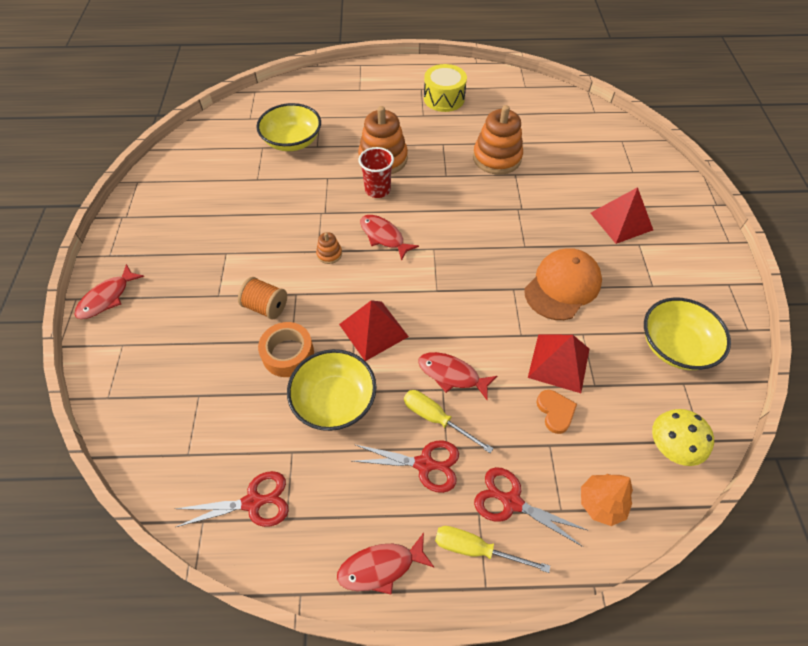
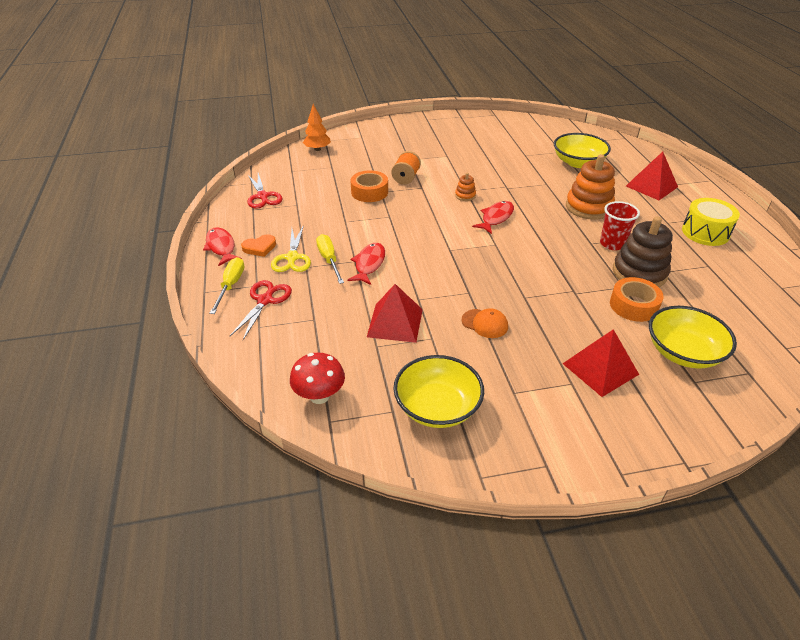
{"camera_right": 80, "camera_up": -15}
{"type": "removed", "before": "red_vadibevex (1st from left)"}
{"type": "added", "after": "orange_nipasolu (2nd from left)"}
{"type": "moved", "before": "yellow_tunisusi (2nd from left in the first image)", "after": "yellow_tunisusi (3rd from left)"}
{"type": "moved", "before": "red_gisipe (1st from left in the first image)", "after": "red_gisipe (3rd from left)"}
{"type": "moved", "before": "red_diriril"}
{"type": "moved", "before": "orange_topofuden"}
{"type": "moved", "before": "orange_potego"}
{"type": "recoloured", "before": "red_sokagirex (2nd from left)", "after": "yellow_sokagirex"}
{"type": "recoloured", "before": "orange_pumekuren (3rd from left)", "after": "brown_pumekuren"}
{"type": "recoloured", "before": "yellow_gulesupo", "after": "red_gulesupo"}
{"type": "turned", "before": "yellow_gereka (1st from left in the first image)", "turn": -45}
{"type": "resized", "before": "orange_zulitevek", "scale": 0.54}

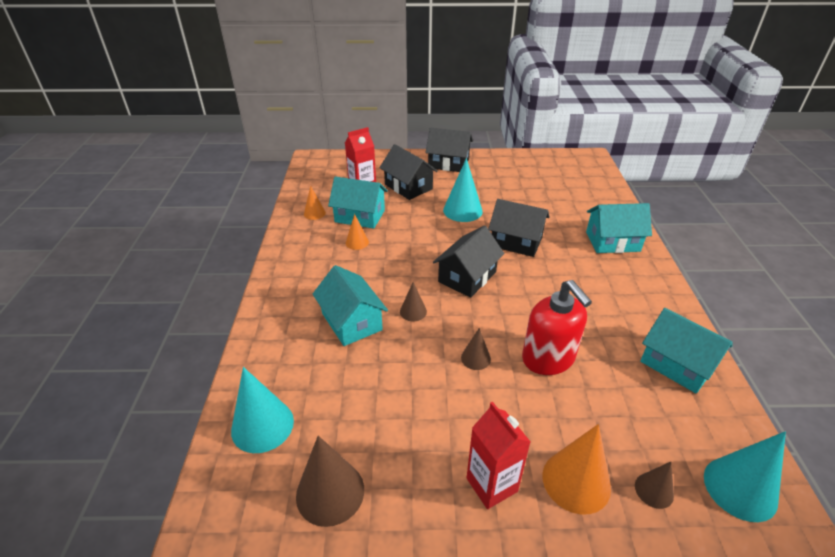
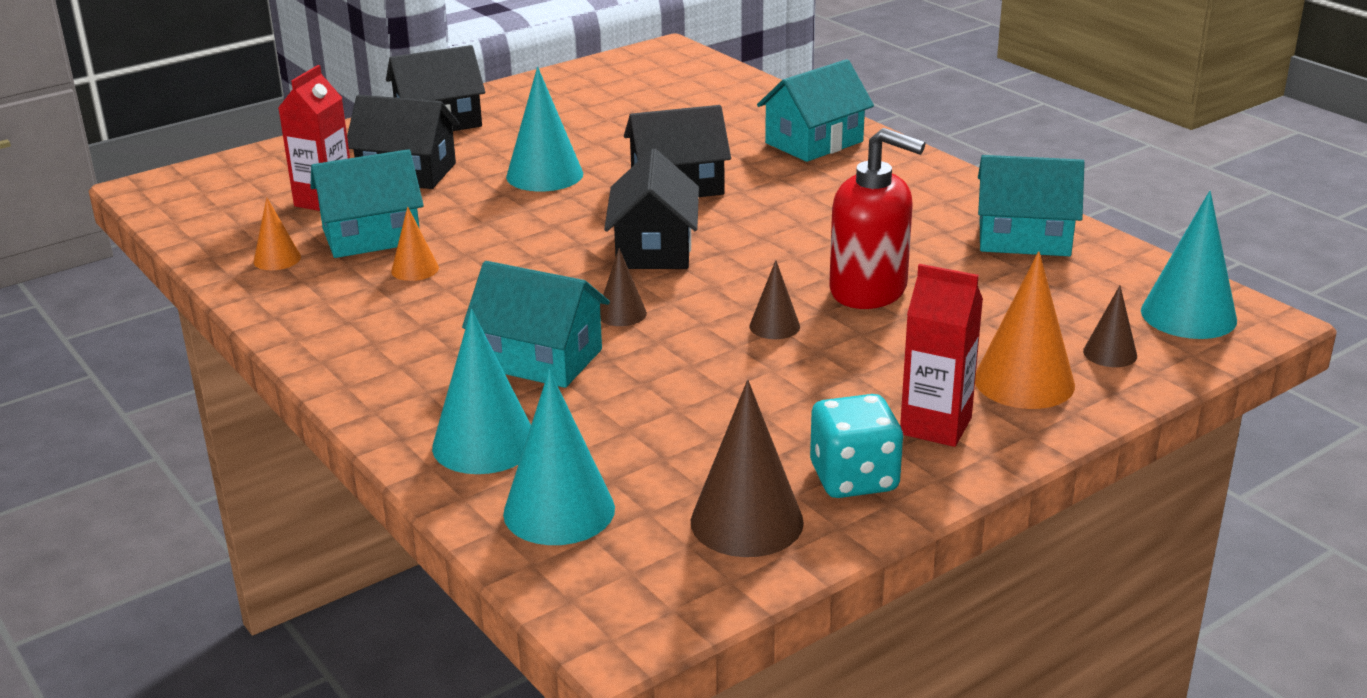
{"camera_right": -35, "camera_up": -10}
{"type": "added", "after": "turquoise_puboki (1st from left)"}
{"type": "added", "after": "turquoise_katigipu"}

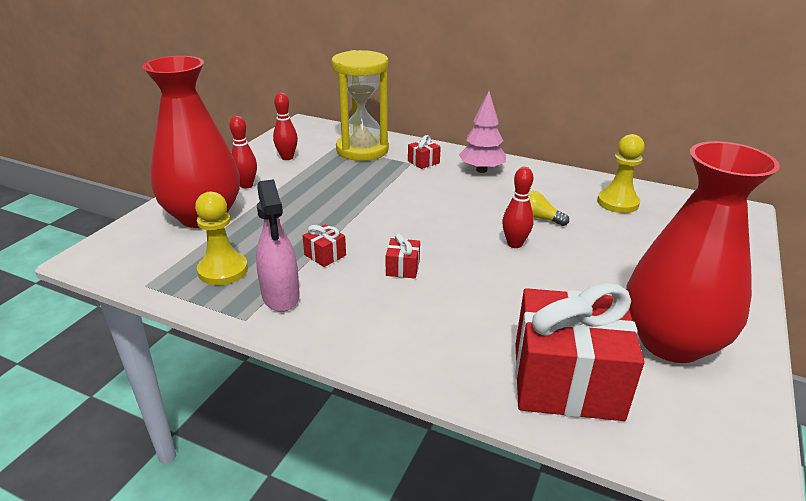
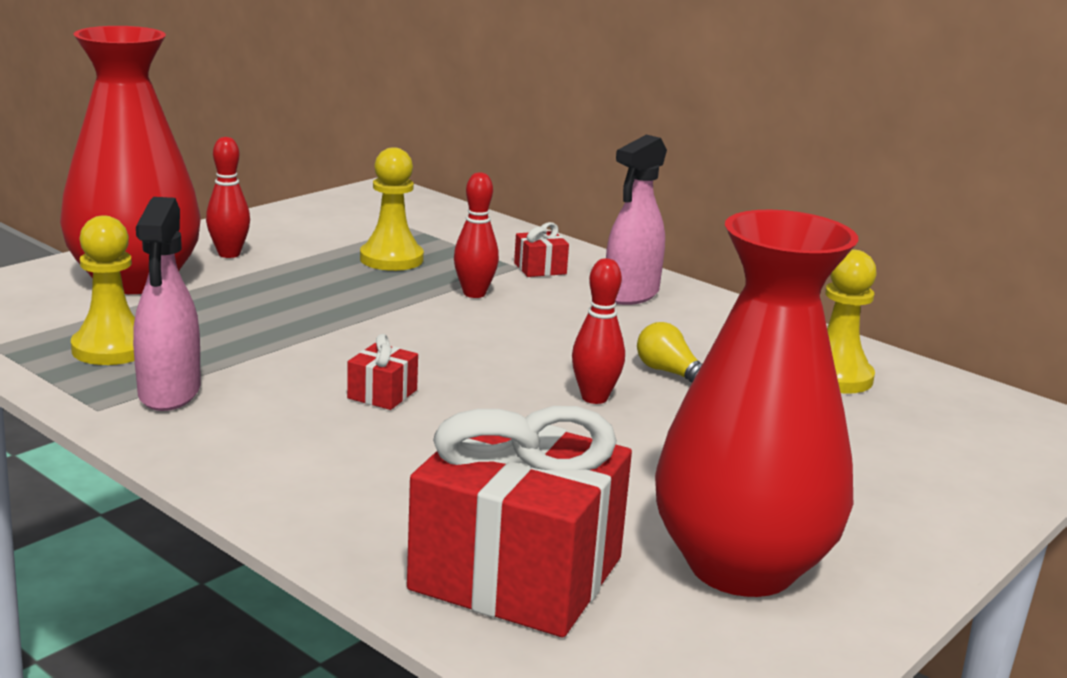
{"camera_right": 15, "camera_up": -10}
{"type": "removed", "before": "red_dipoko (1st from left)"}
{"type": "removed", "before": "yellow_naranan"}
{"type": "added", "after": "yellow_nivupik (2nd from left)"}
{"type": "moved", "before": "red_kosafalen (2nd from left)"}
{"type": "replaced", "before": "pink_potego", "after": "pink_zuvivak (2nd from left)"}

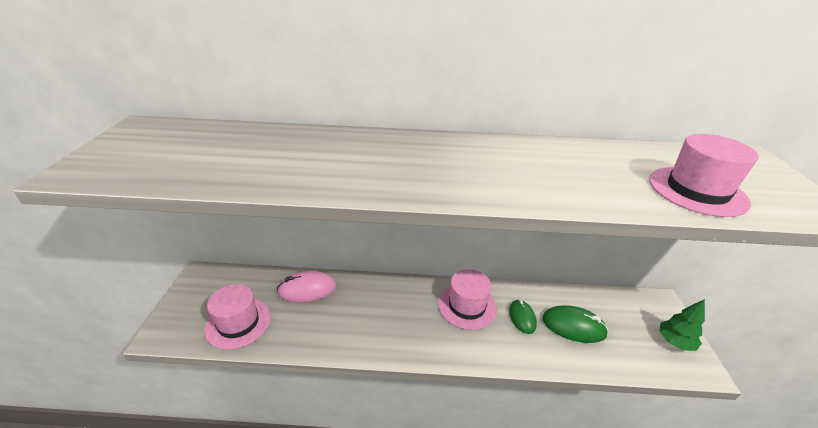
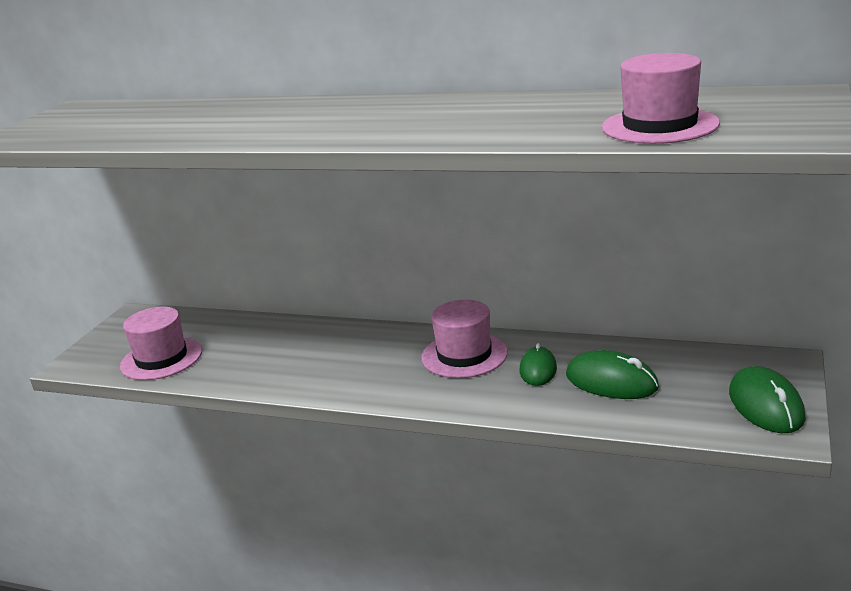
{"camera_right": 20, "camera_up": -10}
{"type": "removed", "before": "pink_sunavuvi"}
{"type": "replaced", "before": "green_potego", "after": "green_sunavuvi (3rd from left)"}

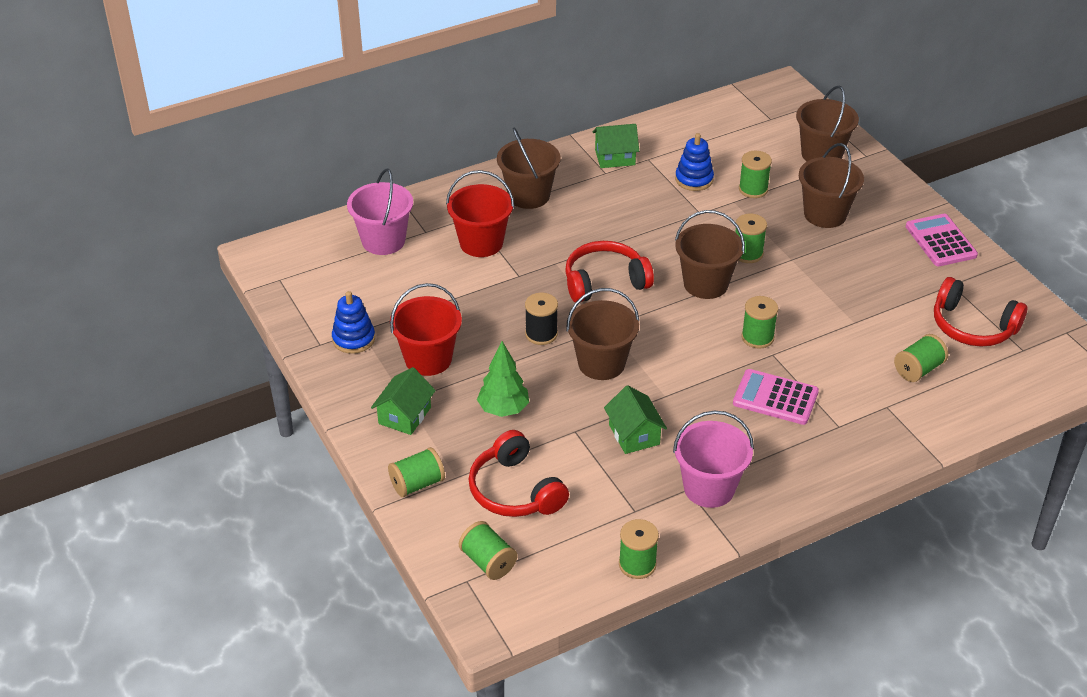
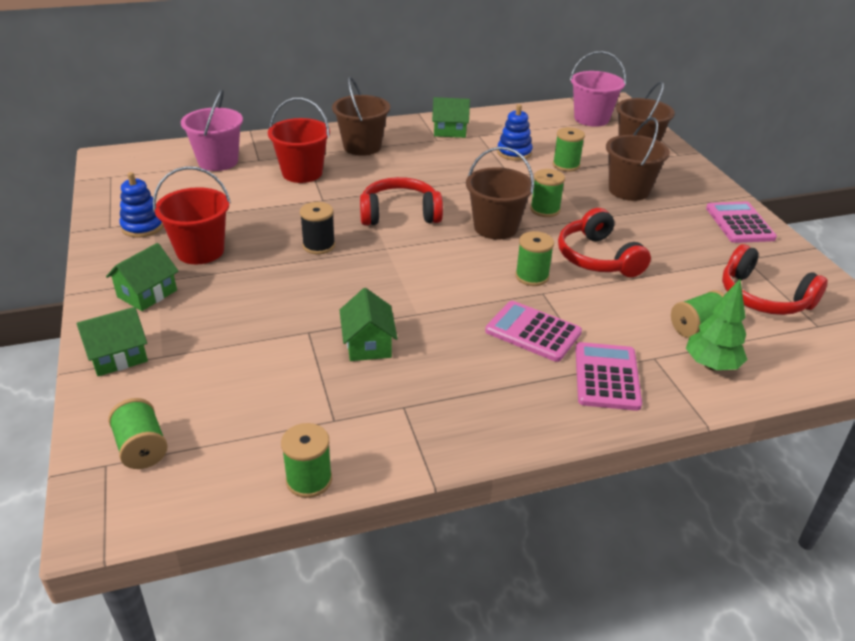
{"camera_right": 10, "camera_up": -5}
{"type": "removed", "before": "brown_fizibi (2nd from left)"}
{"type": "added", "after": "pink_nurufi (2nd from left)"}
{"type": "moved", "before": "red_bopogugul (1st from left in the first image)", "after": "red_bopogugul (2nd from left)"}
{"type": "moved", "before": "green_potego"}
{"type": "moved", "before": "pink_fizibi (2nd from left)"}
{"type": "replaced", "before": "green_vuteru (1st from left)", "after": "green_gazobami (1st from left)"}

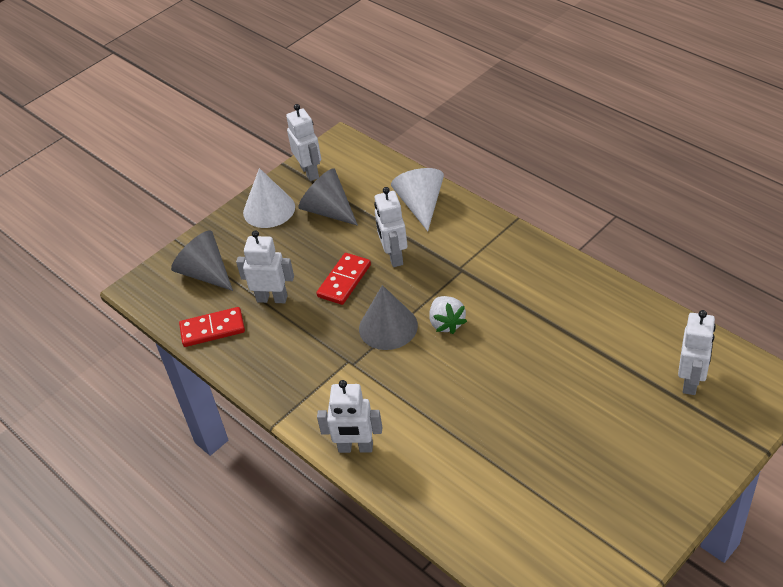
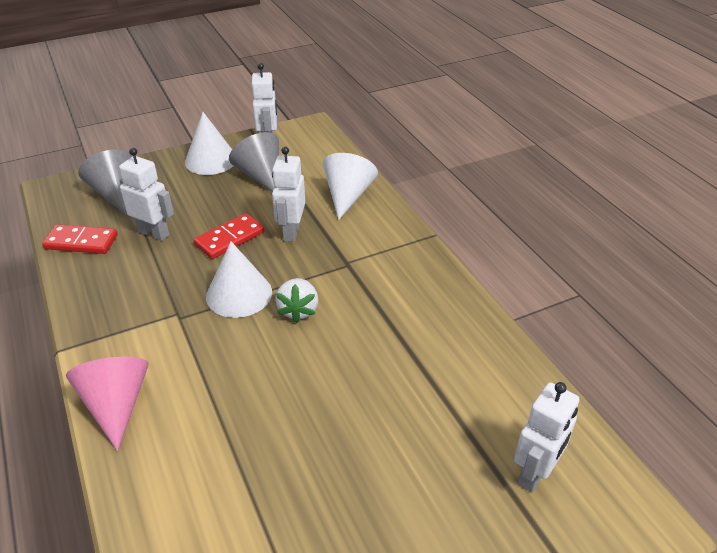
{"camera_right": 15, "camera_up": -5}
{"type": "replaced", "before": "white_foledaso (3rd from left)", "after": "pink_puboki"}
{"type": "recoloured", "before": "grey_puboki (3rd from left)", "after": "white_puboki (2nd from left)"}

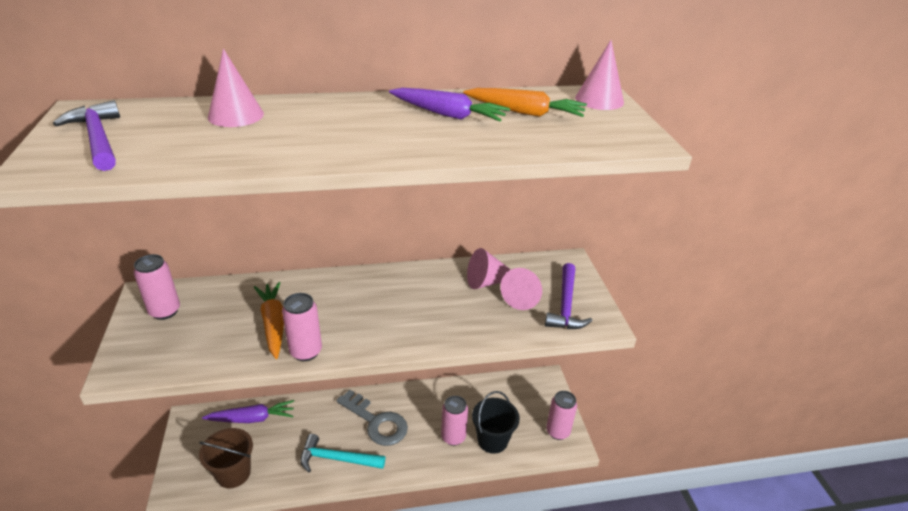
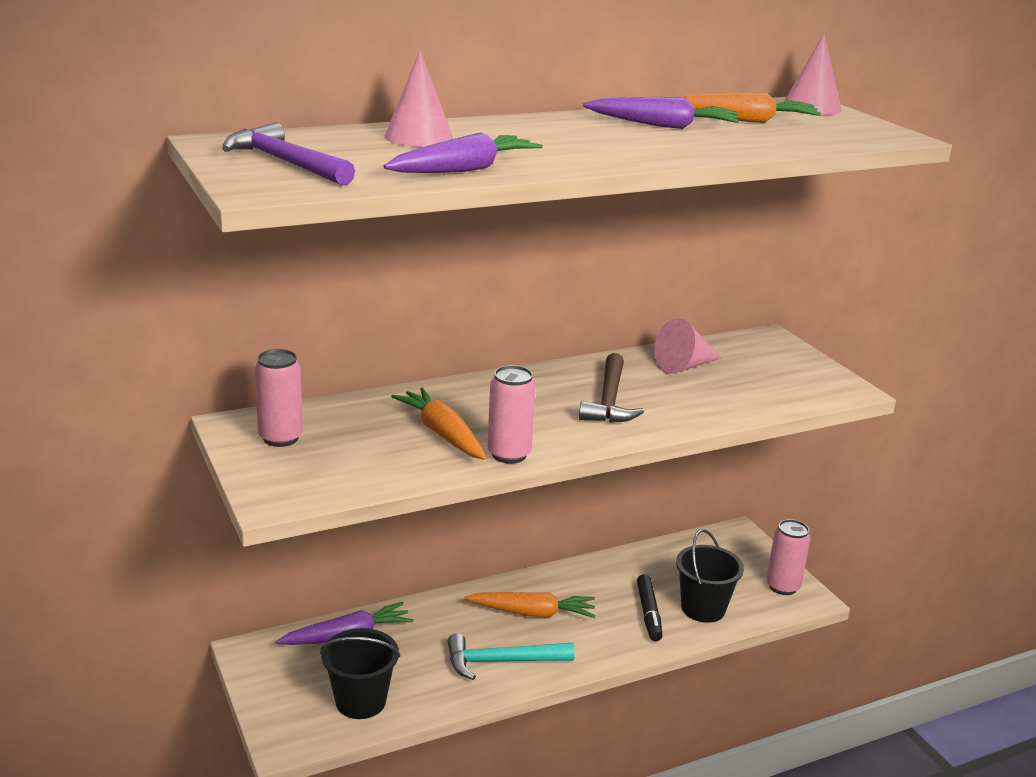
{"camera_right": -15, "camera_up": -10}
{"type": "removed", "before": "pink_puboki (3rd from left)"}
{"type": "removed", "before": "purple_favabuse (2nd from left)"}
{"type": "added", "after": "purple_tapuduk (2nd from left)"}
{"type": "added", "after": "brown_favabuse"}
{"type": "replaced", "before": "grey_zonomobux", "after": "orange_tapuduk (2nd from left)"}
{"type": "replaced", "before": "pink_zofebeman (3rd from left)", "after": "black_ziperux"}
{"type": "recoloured", "before": "brown_fizibi", "after": "black_fizibi (1st from left)"}

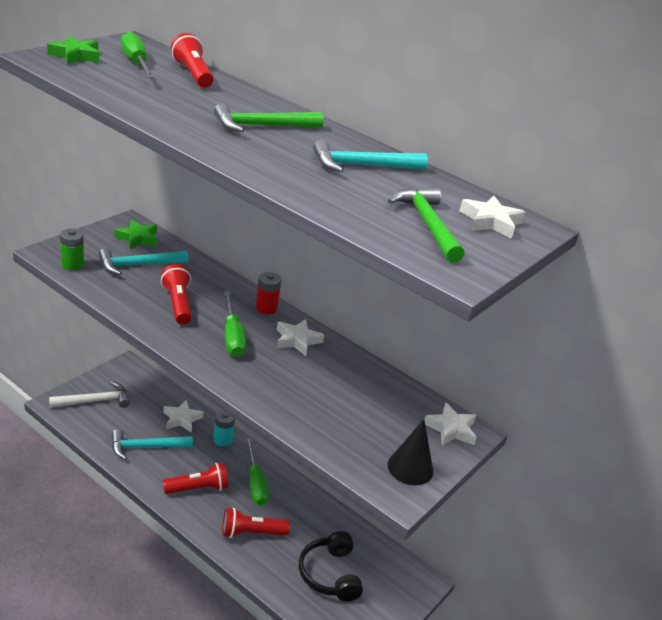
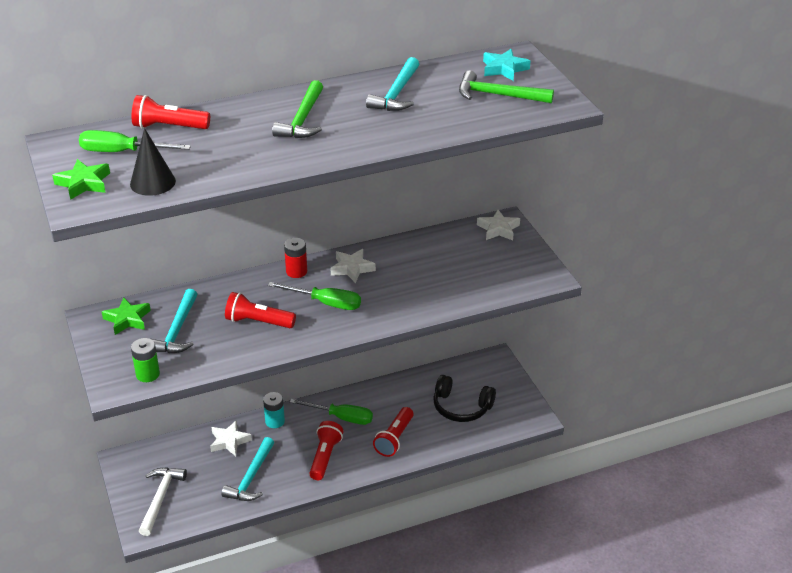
{"camera_right": -55, "camera_up": 5}
{"type": "moved", "before": "black_puboki"}
{"type": "recoloured", "before": "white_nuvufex (4th from left)", "after": "turquoise_nuvufex"}

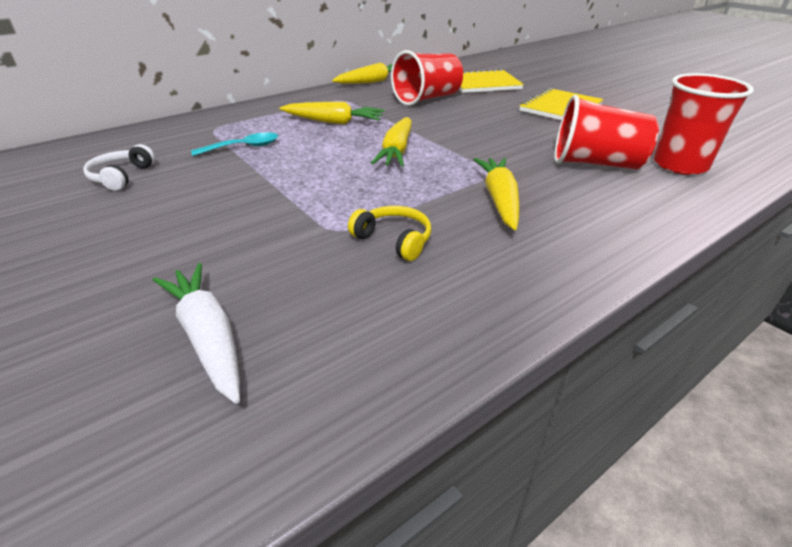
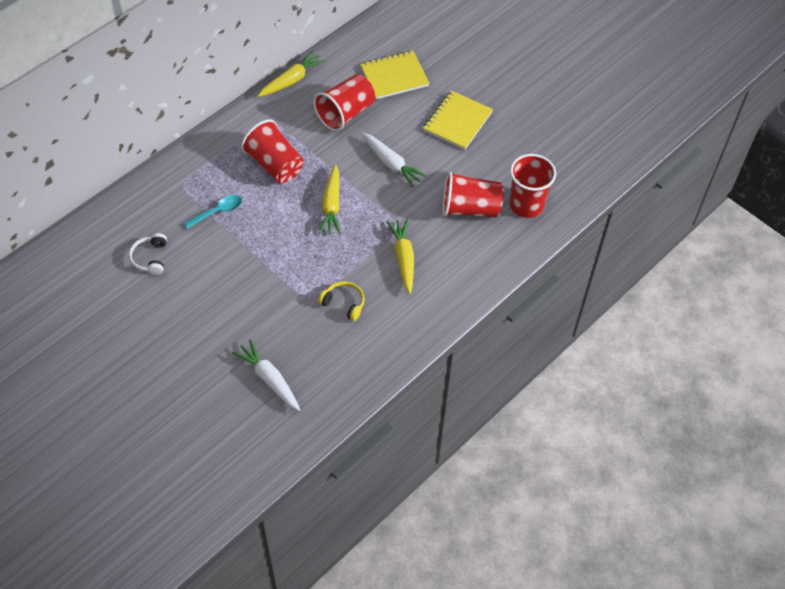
{"camera_right": -10, "camera_up": 20}
{"type": "added", "after": "white_tapuduk (2nd from left)"}
{"type": "replaced", "before": "yellow_tapuduk (1st from left)", "after": "red_diriril (1st from left)"}

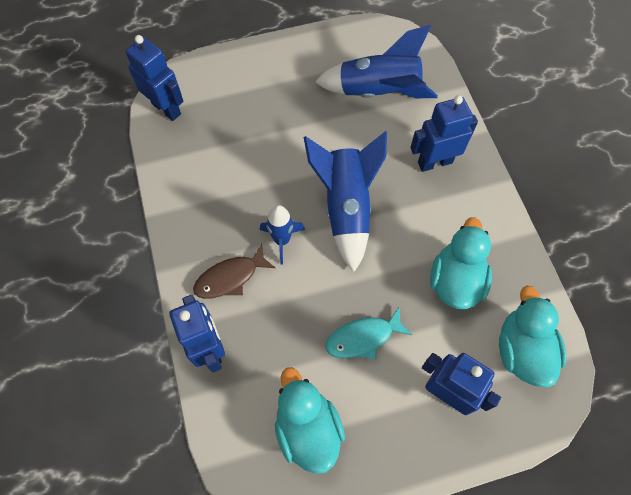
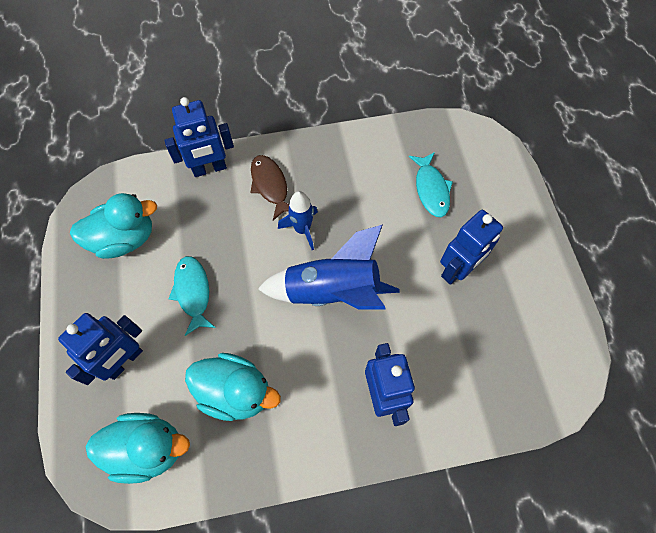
{"camera_right": 95, "camera_up": 0}
{"type": "removed", "before": "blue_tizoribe (3rd from left)"}
{"type": "added", "after": "turquoise_vadibevex (2nd from left)"}
{"type": "moved", "before": "blue_foledaso (1st from left in the first image)", "after": "blue_foledaso (4th from left)"}

